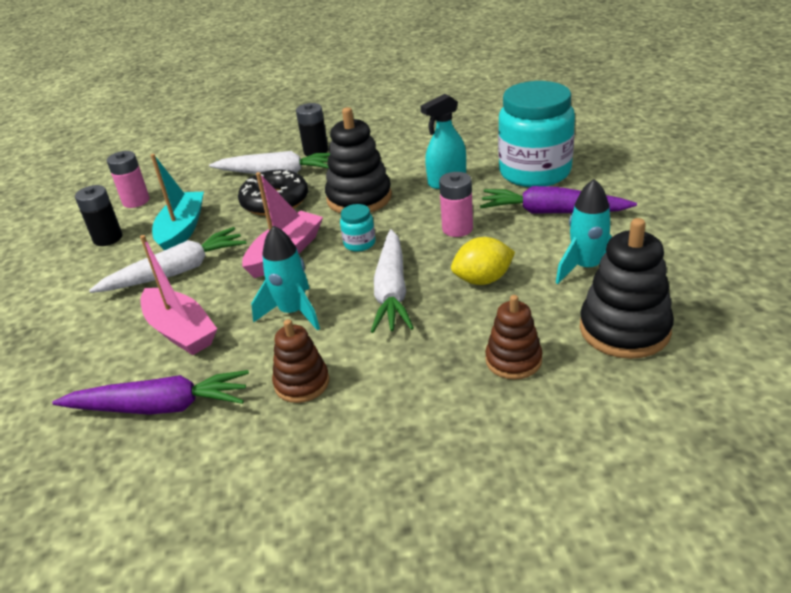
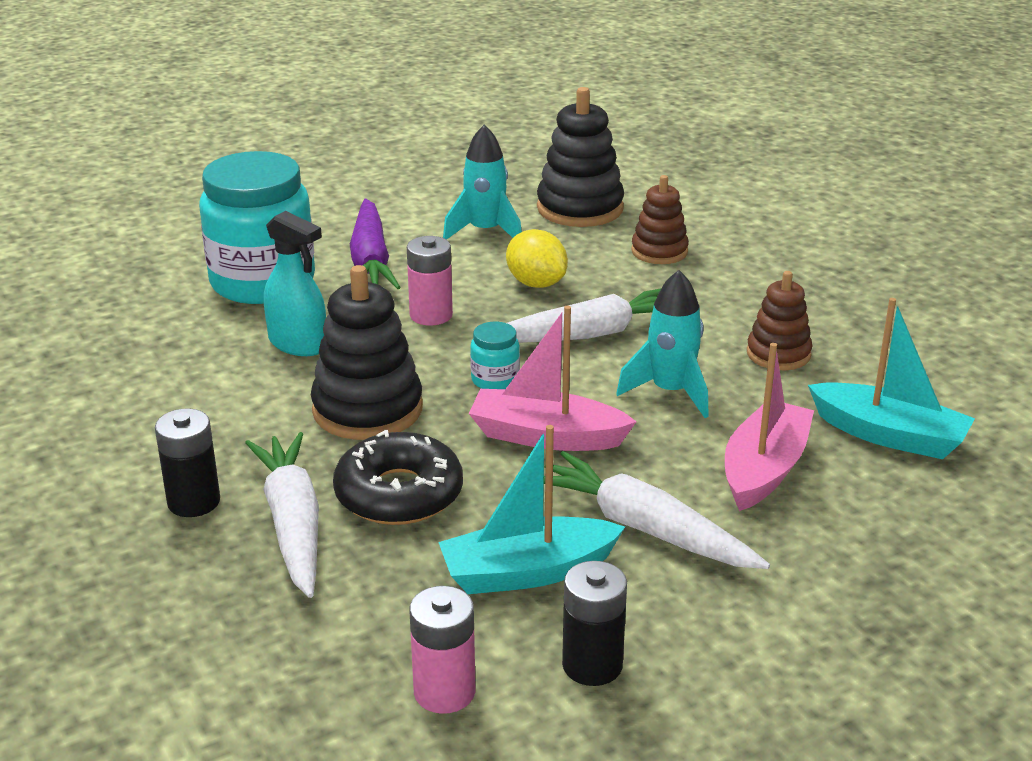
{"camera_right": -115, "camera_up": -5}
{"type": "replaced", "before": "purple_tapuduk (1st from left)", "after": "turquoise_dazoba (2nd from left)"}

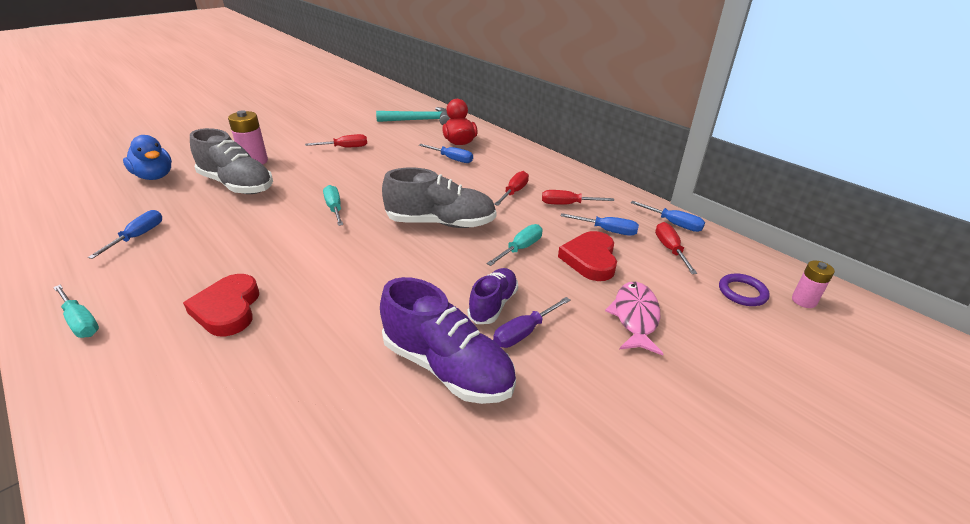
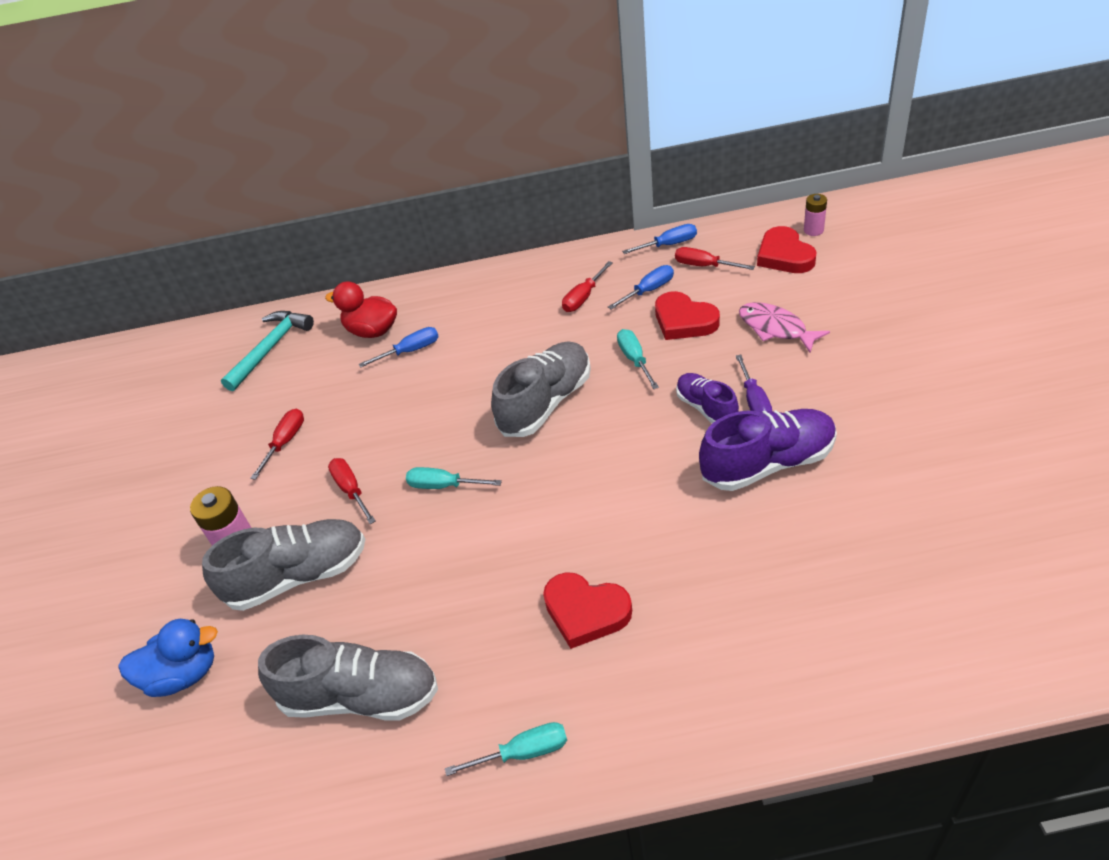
{"camera_right": -50, "camera_up": 10}
{"type": "moved", "before": "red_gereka (2nd from left)"}
{"type": "replaced", "before": "blue_gereka (1st from left)", "after": "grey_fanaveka (2nd from left)"}
{"type": "replaced", "before": "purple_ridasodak", "after": "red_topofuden (3rd from left)"}

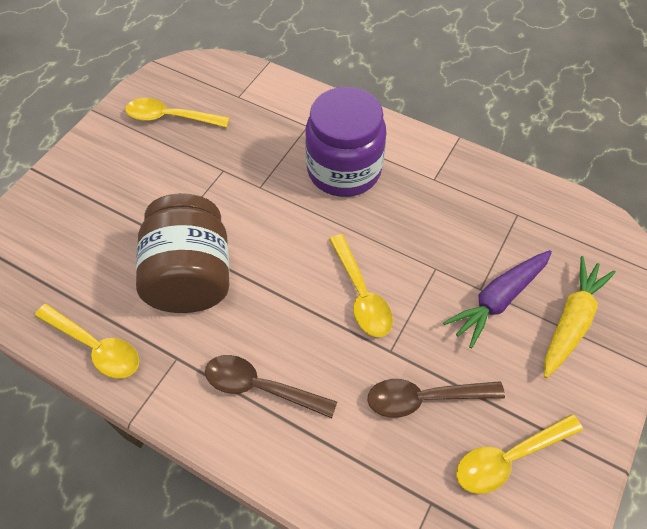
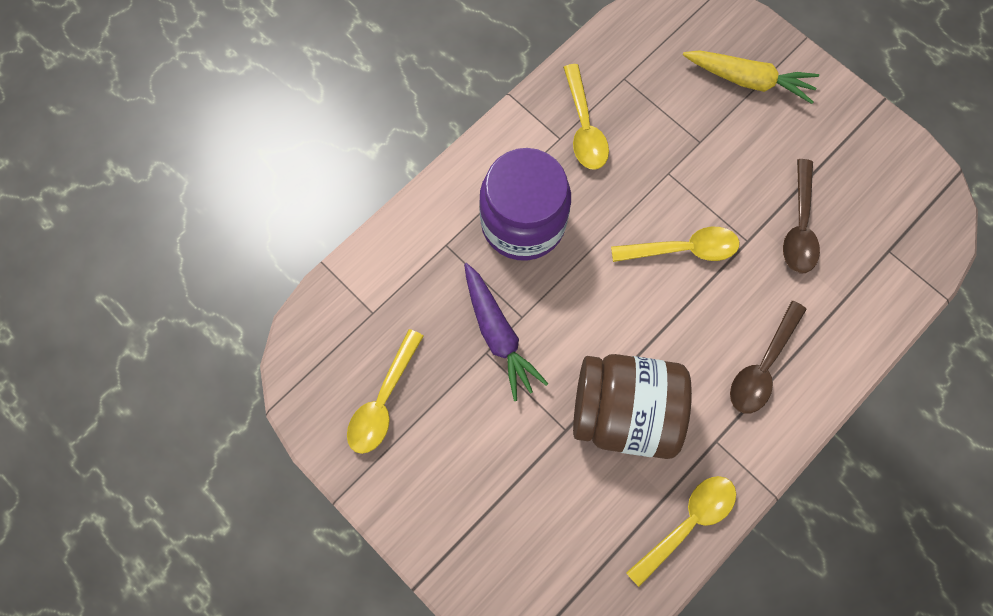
{"camera_right": -75, "camera_up": 15}
{"type": "moved", "before": "purple_tapuduk"}
{"type": "moved", "before": "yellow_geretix (4th from left in the first image)", "after": "yellow_geretix (2nd from left)"}
{"type": "turned", "before": "yellow_tapuduk", "turn": 150}

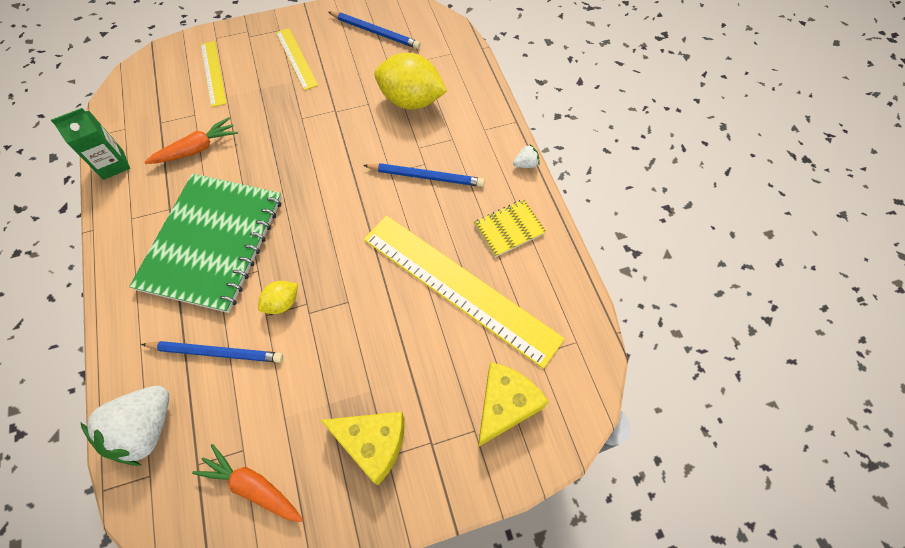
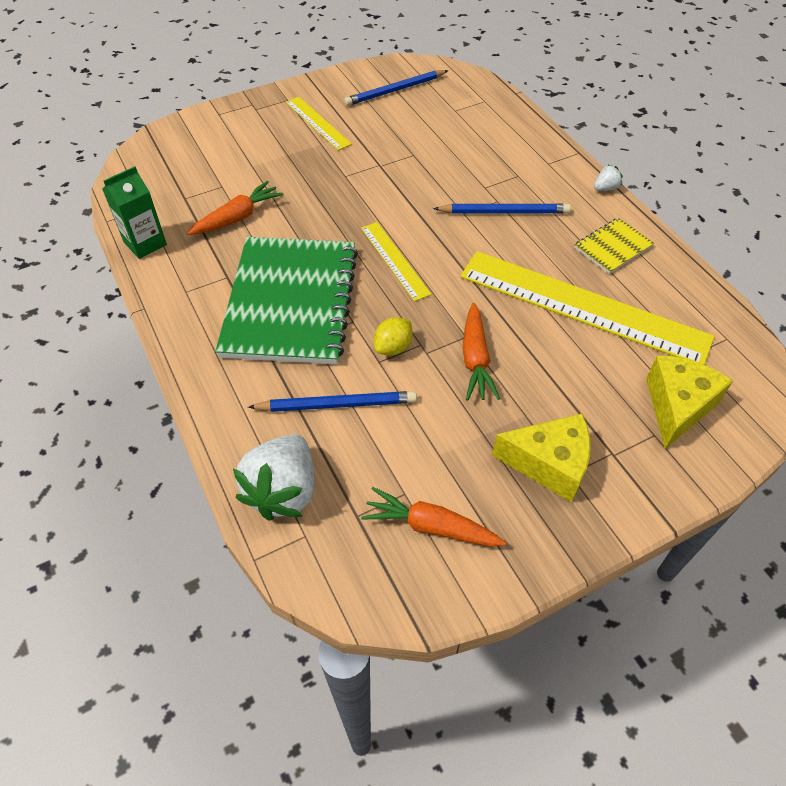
{"camera_right": -10, "camera_up": -10}
{"type": "removed", "before": "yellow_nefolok (2nd from left)"}
{"type": "added", "after": "orange_tapuduk (3rd from left)"}
{"type": "moved", "before": "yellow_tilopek (1st from left in the first image)", "after": "yellow_tilopek (2nd from left)"}
{"type": "turned", "before": "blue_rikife (2nd from left)", "turn": 135}

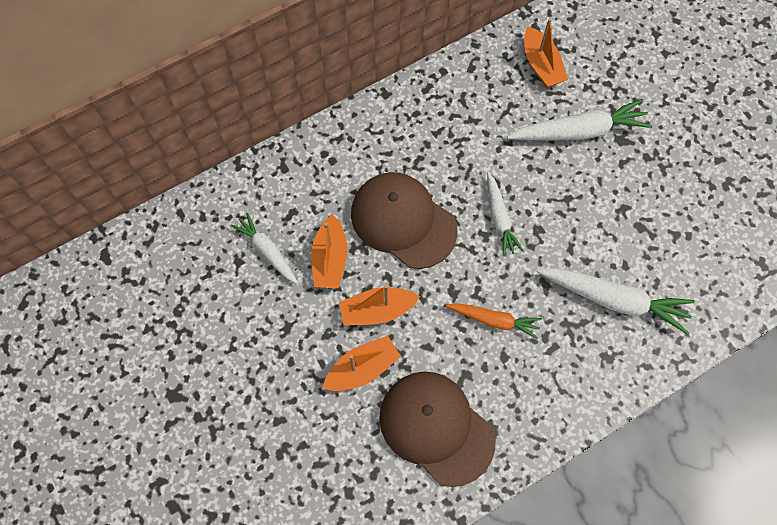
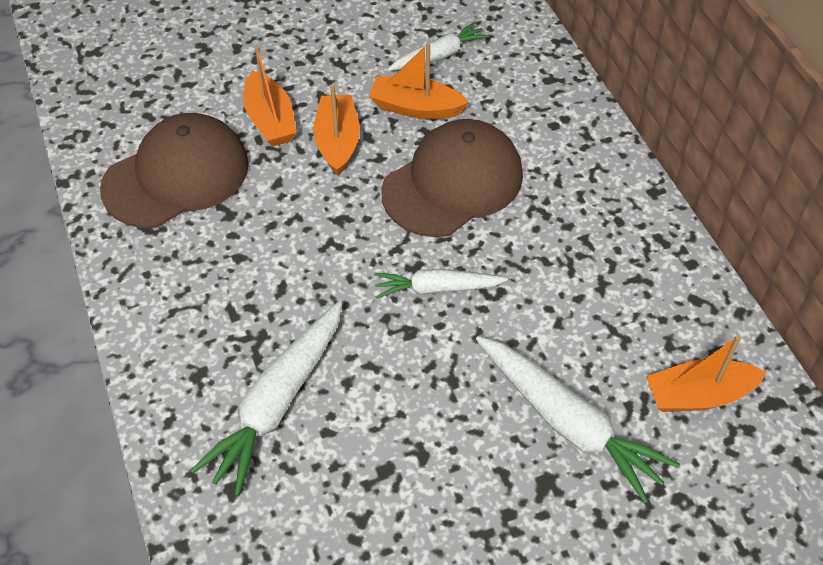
{"camera_right": 100, "camera_up": -15}
{"type": "removed", "before": "orange_tapuduk"}
{"type": "turned", "before": "white_tapuduk (3rd from left in the first image)", "turn": -45}

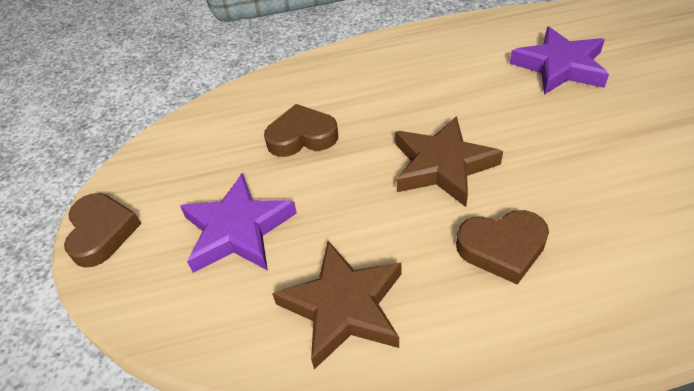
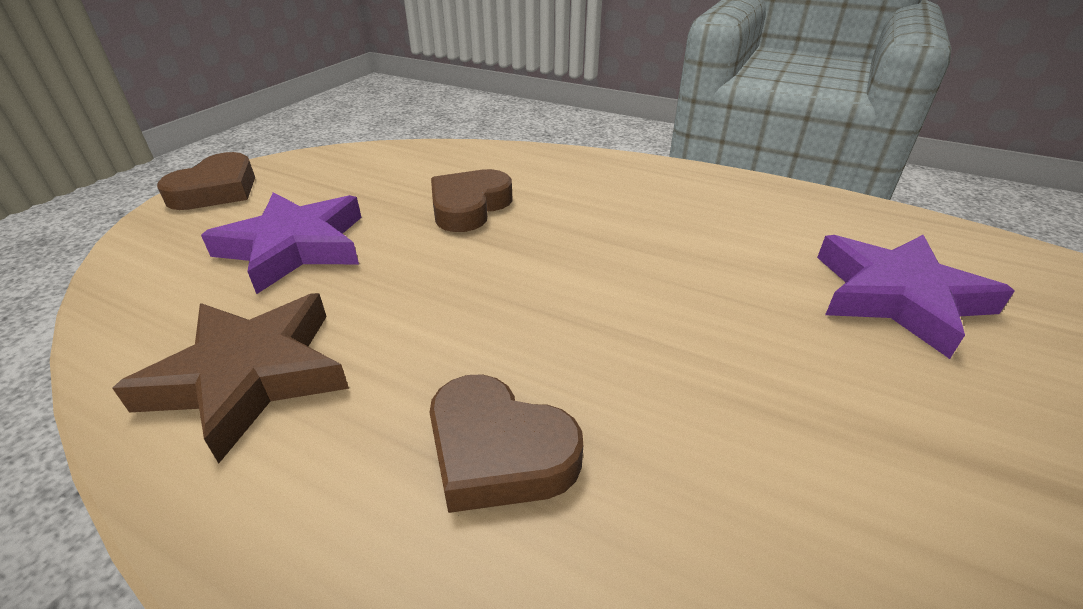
{"camera_right": 35, "camera_up": -10}
{"type": "removed", "before": "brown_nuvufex (2nd from left)"}
{"type": "turned", "before": "brown_topofuden (2nd from left)", "turn": -90}

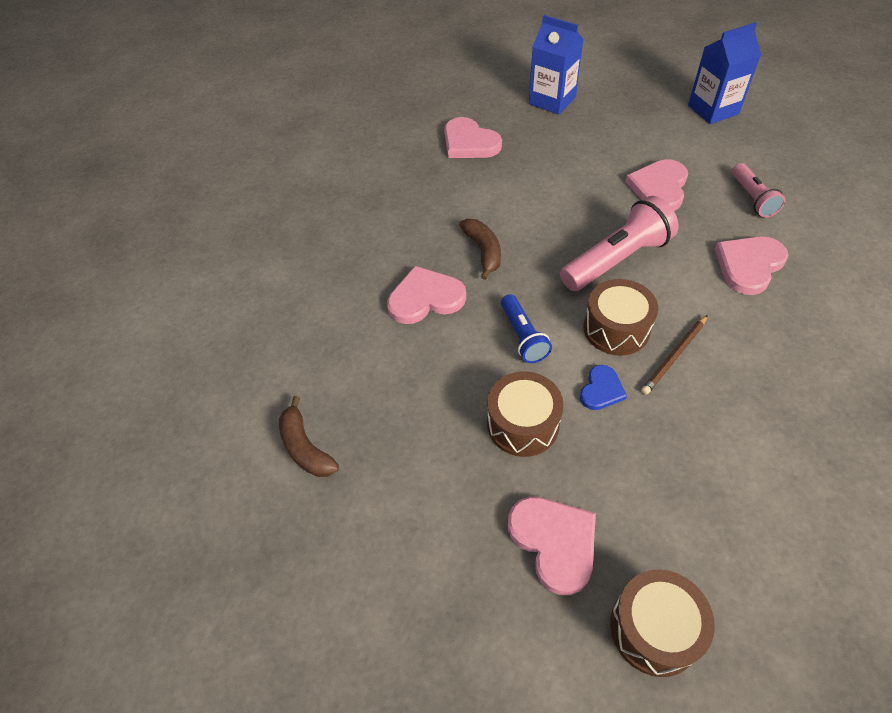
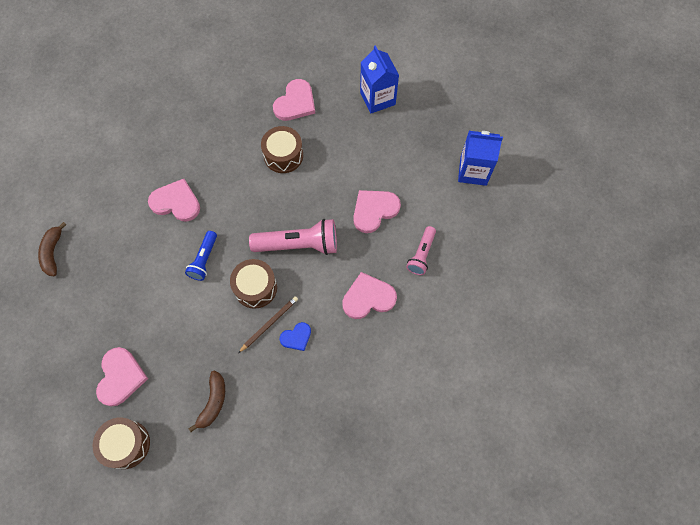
{"camera_right": 30, "camera_up": 15}
{"type": "moved", "before": "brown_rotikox (2nd from left)"}
{"type": "moved", "before": "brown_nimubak (1st from left in the first image)", "after": "brown_nimubak (3rd from left)"}
{"type": "moved", "before": "blue_topofuden"}
{"type": "turned", "before": "pink_topofuden (2nd from left in the first image)", "turn": -135}
{"type": "turned", "before": "brown_rikife", "turn": 150}

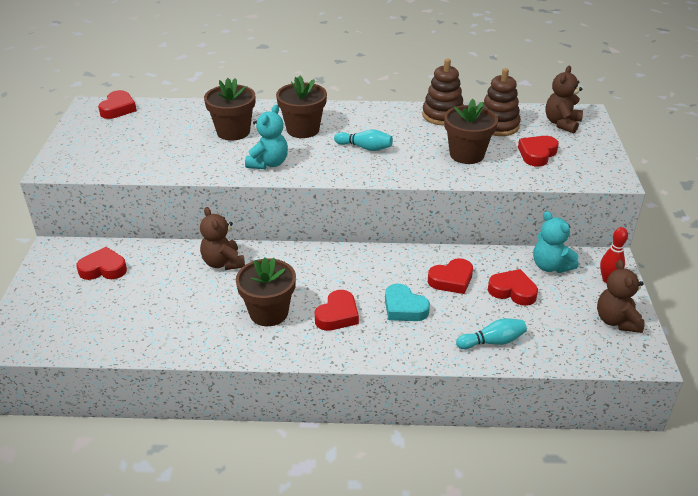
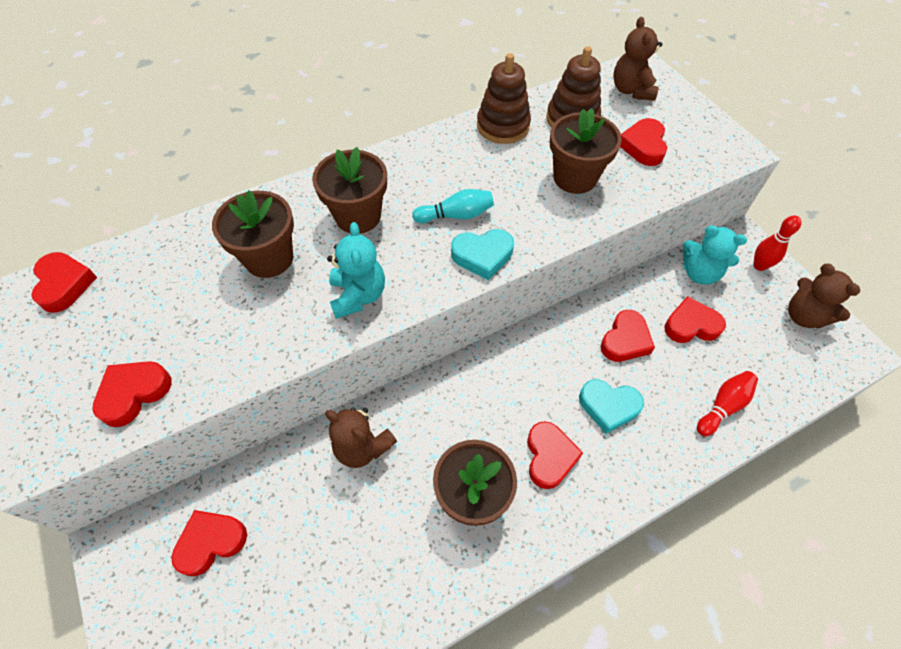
{"camera_right": -30, "camera_up": 20}
{"type": "added", "after": "red_topofuden (2nd from left)"}
{"type": "added", "after": "turquoise_topofuden (1st from left)"}
{"type": "recoloured", "before": "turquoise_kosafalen (2nd from left)", "after": "red_kosafalen (1st from left)"}

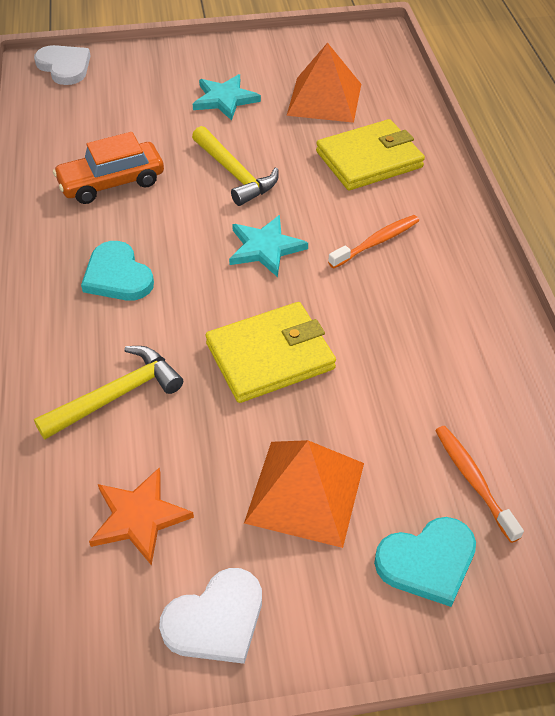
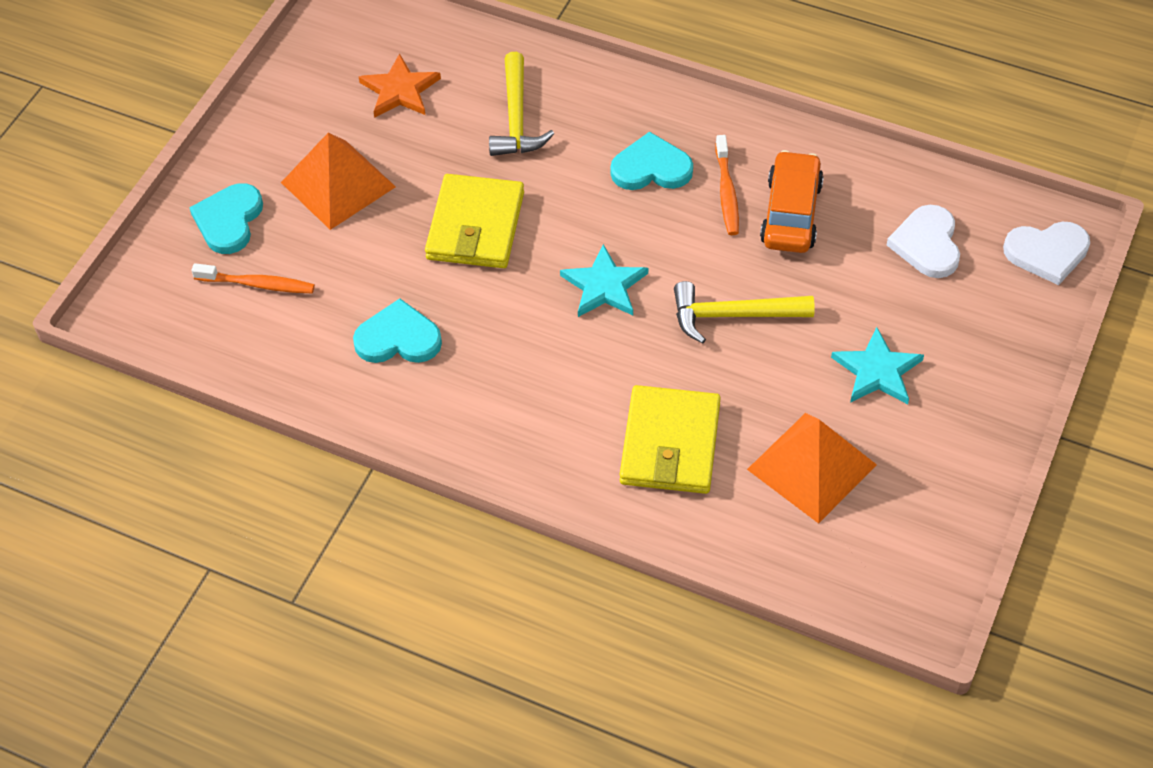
{"camera_right": 125, "camera_up": 5}
{"type": "added", "after": "turquoise_topofuden (2nd from left)"}
{"type": "moved", "before": "white_topofuden (2nd from left in the first image)", "after": "white_topofuden (1st from left)"}
{"type": "moved", "before": "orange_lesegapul (1st from left in the first image)", "after": "orange_lesegapul (2nd from left)"}

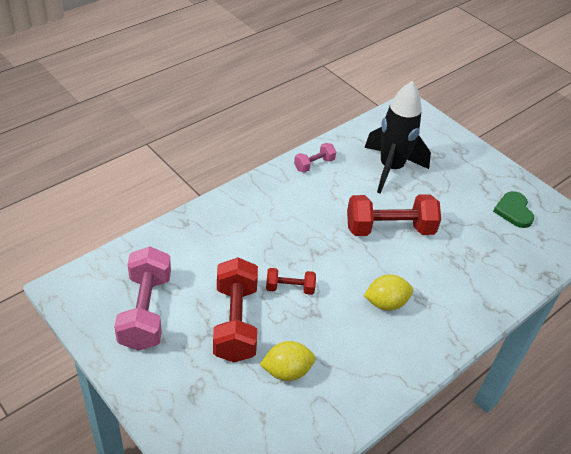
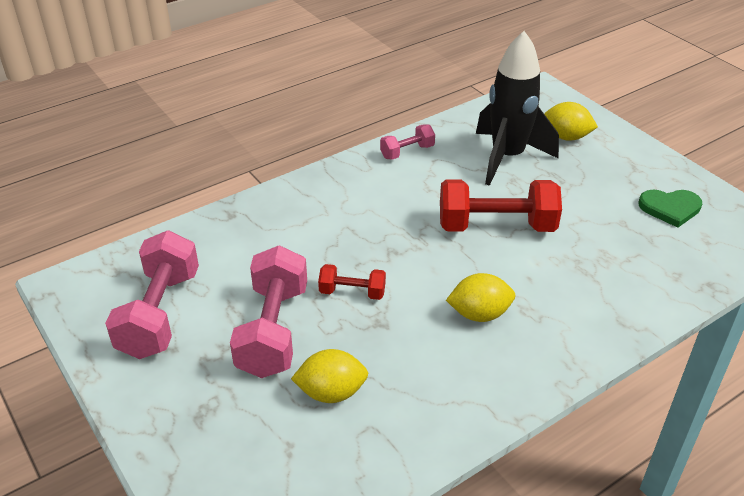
{"camera_right": 10, "camera_up": -5}
{"type": "added", "after": "yellow_nefolok (3rd from left)"}
{"type": "recoloured", "before": "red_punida (1st from left)", "after": "pink_punida (2nd from left)"}
{"type": "turned", "before": "green_topofuden", "turn": -90}

